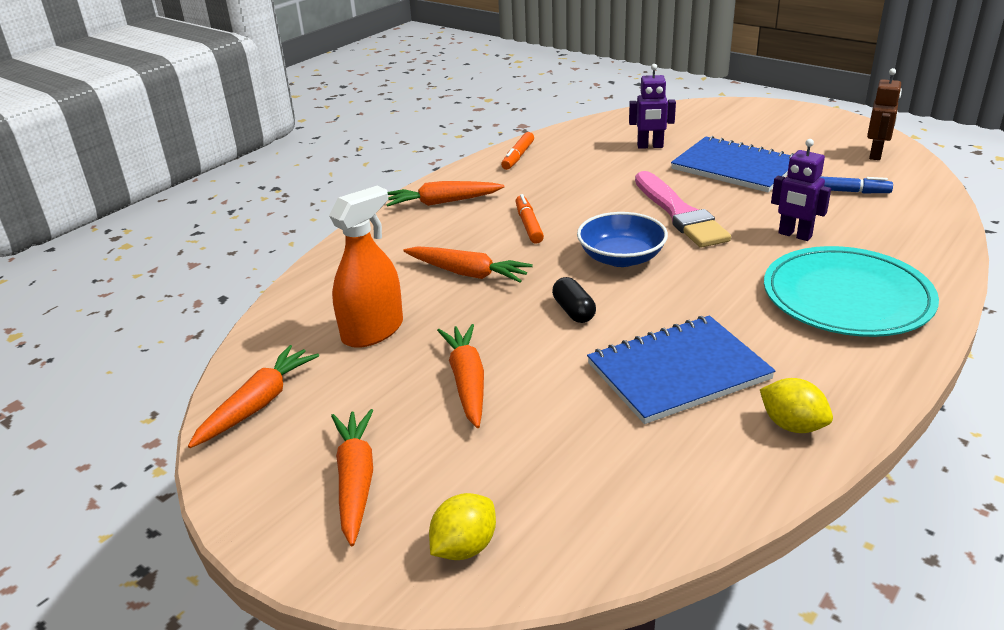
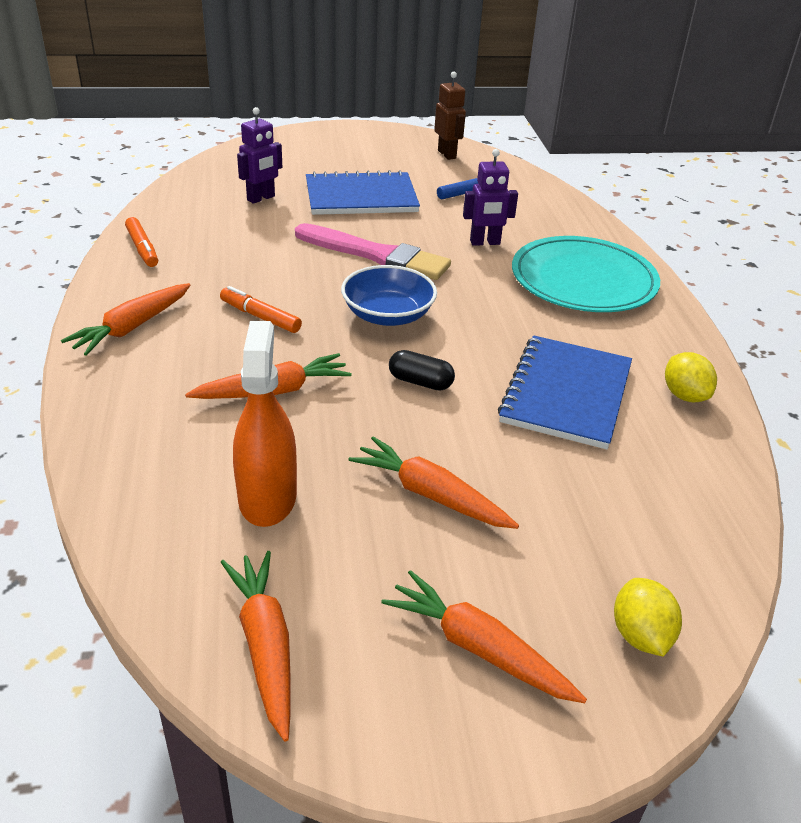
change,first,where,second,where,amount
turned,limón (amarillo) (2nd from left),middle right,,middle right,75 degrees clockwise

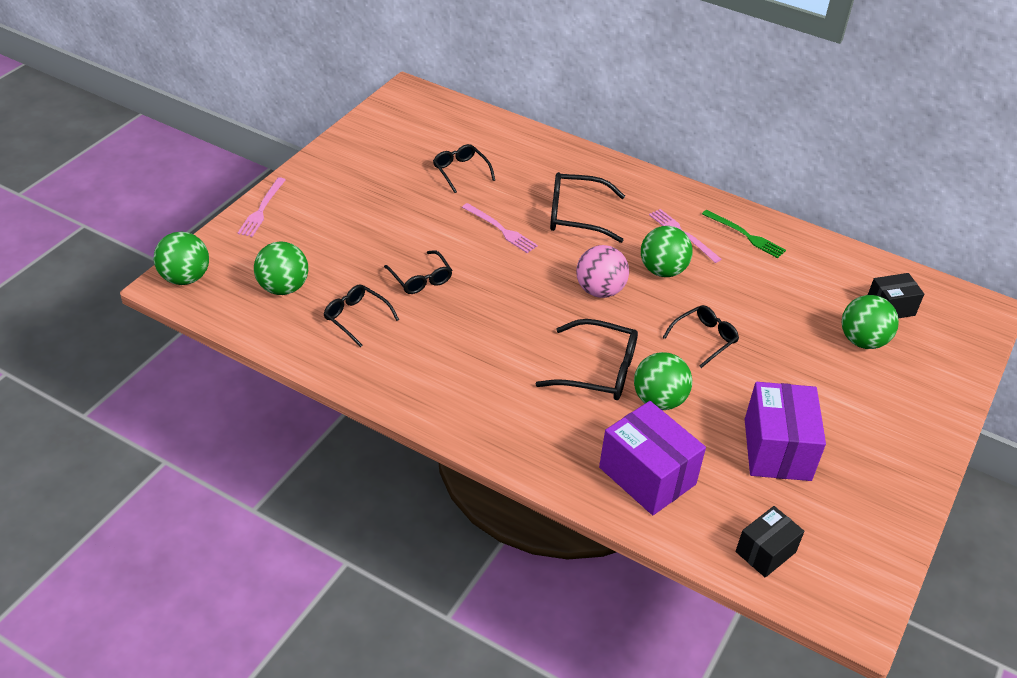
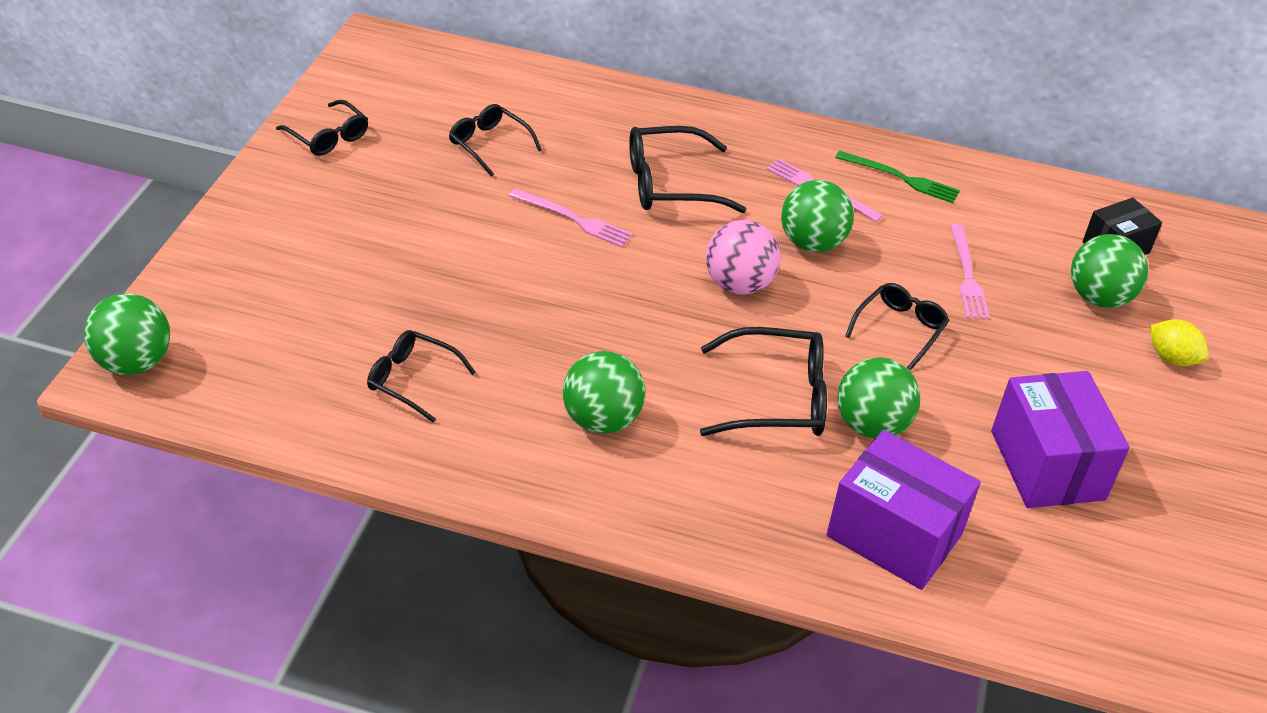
change,first,where,second,where,amount
moved,gafas (negro) (2nd from left in the first image),centre,gafas (negro) (1st from left),top left,
moved,pelota (verde) (2nd from left),middle left,,centre,
moved,tenedor (rosa) (1st from left in the first image),top left,tenedor (rosa) (3rd from left),middle right,
added,,,limón (amarillo),middle right,
removed,caja (negro) (1st from left),bottom right,,,

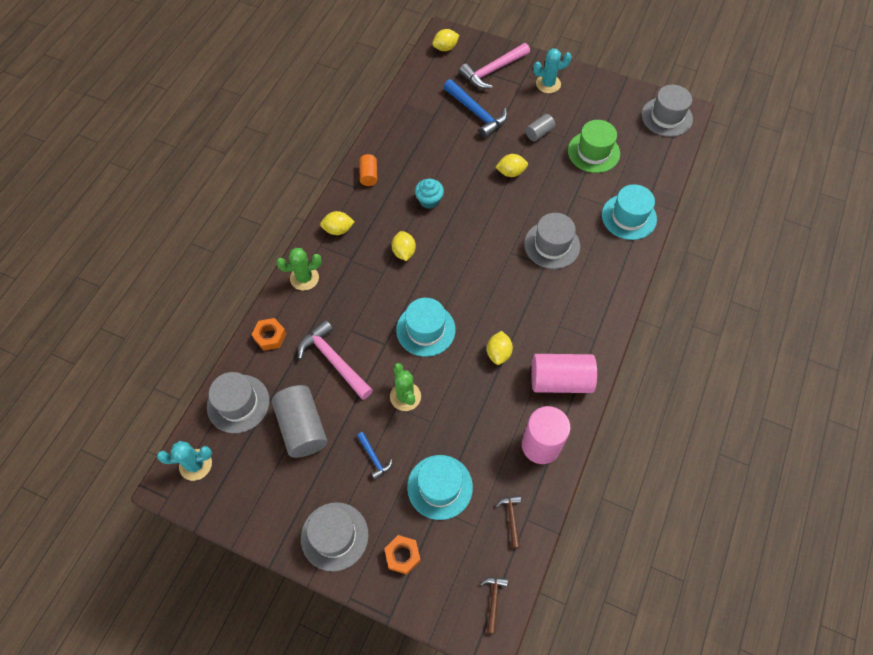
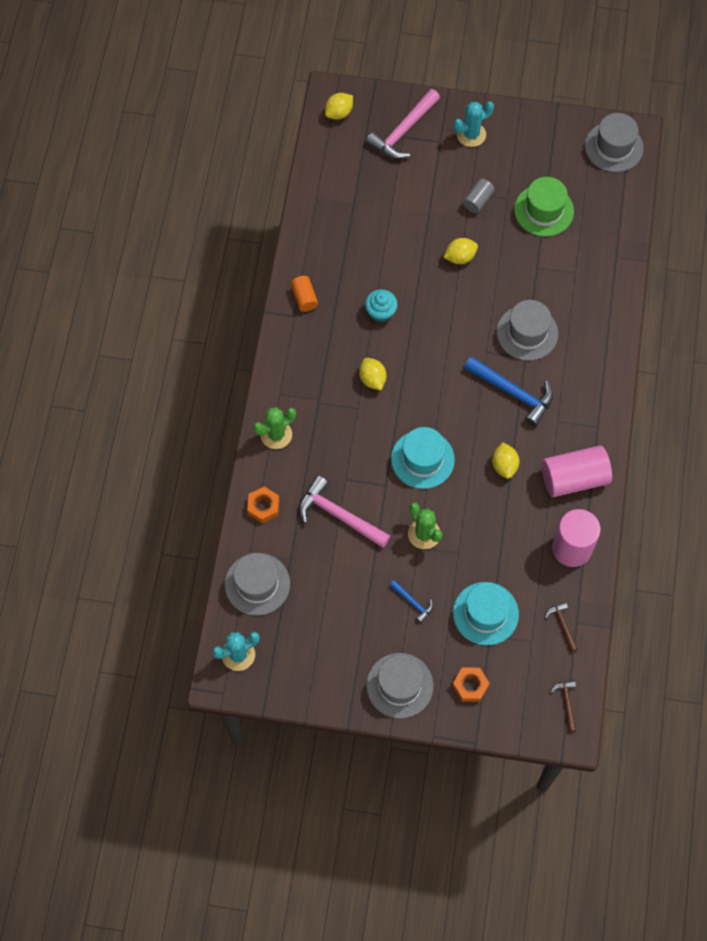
change,first,where,second,where,amount
moved,martillo (azul) (2nd from left),top centre,,middle right,
removed,cilindro (gris) (1st from left),centre,,,
removed,limón (amarillo) (1st from left),centre,,,
removed,sombrero (turquesa) (3rd from left),top right,,,

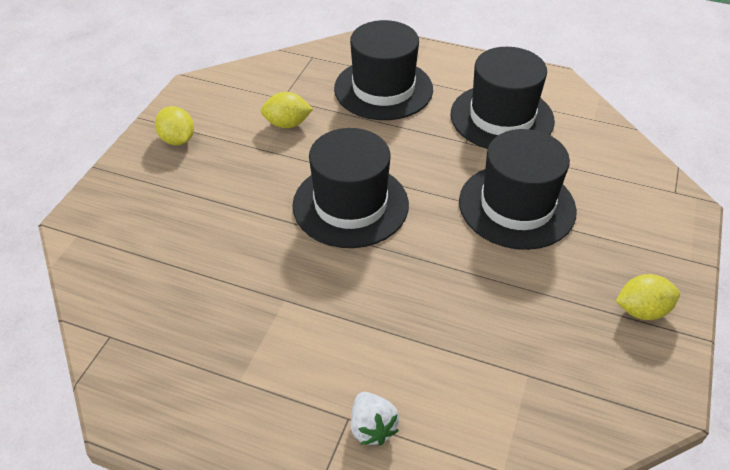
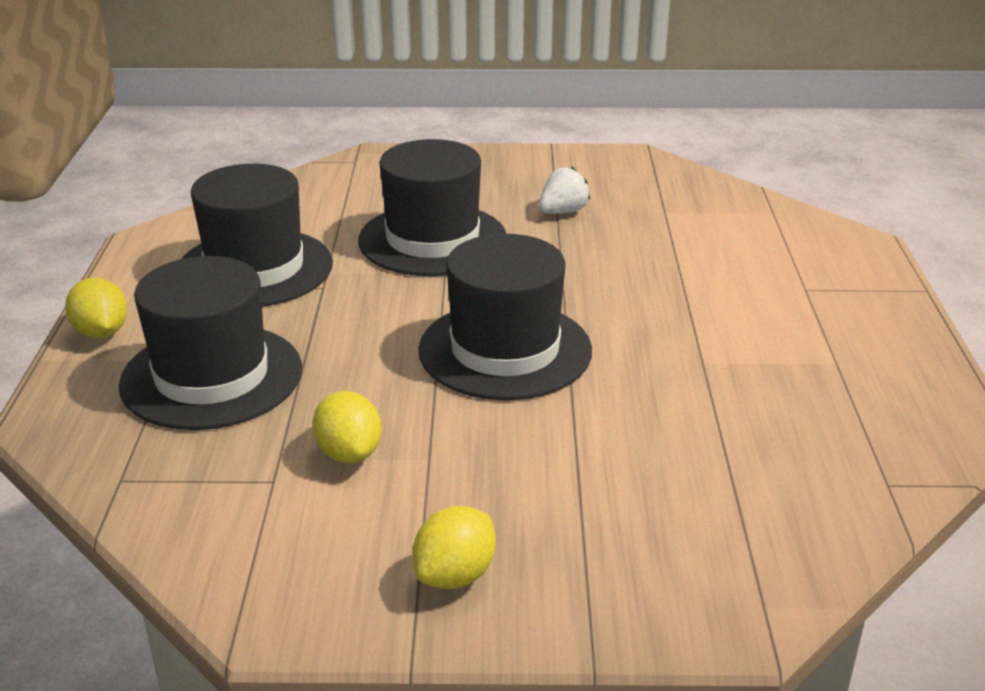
change,first,where,second,where,amount
moved,limón (amarillo) (3rd from left in the first image),middle right,limón (amarillo) (1st from left),middle left,
moved,fresa (blanco),bottom centre,,top centre,

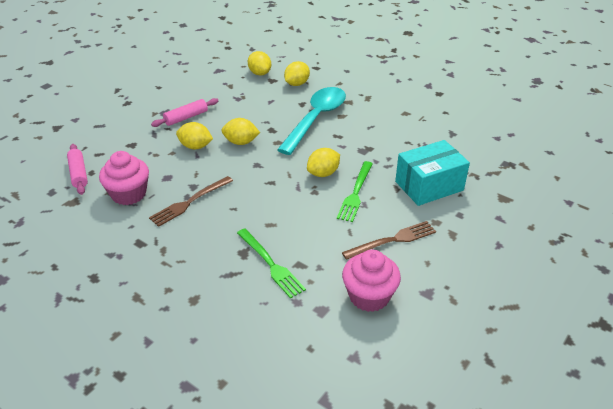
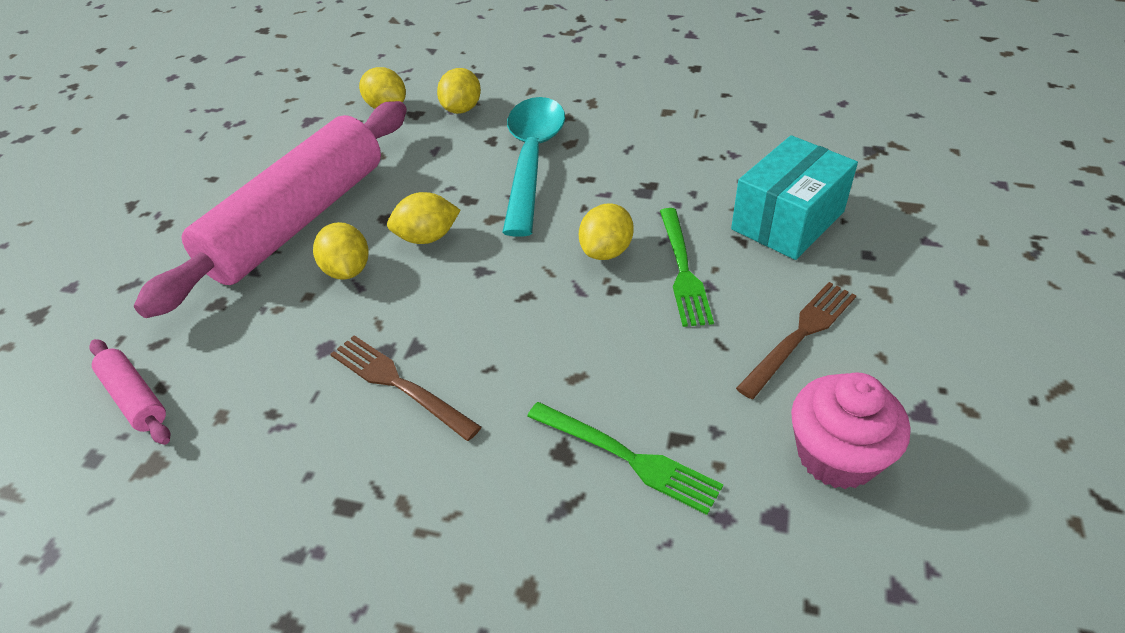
change,first,where,second,where,amount
resized,rodillo (rosa) (2nd from left),top left,,top left,x2.48
turned,limón (amarillo) (1st from left),top left,,middle left,75 degrees clockwise
turned,tenedor (marrón) (1st from left),middle left,,centre,105 degrees clockwise
removed,magdalena (rosa) (1st from left),middle left,,,

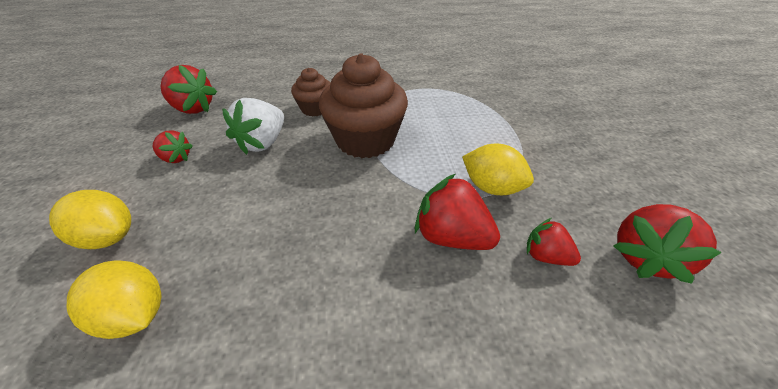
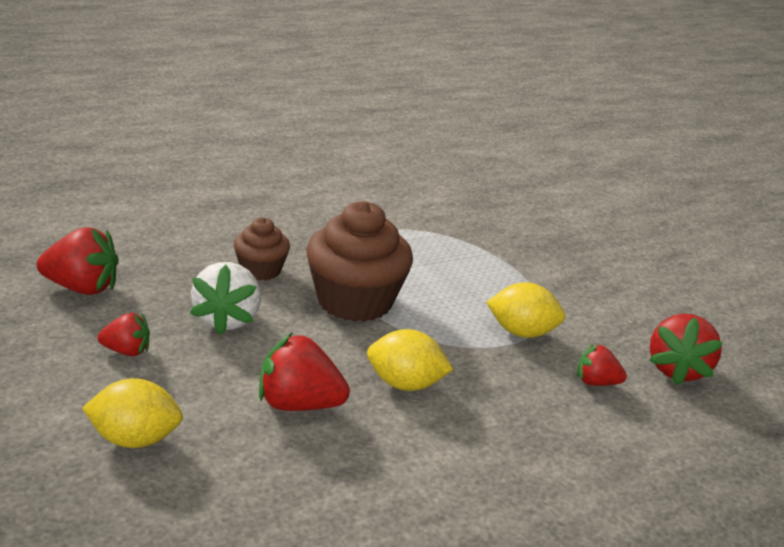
change,first,where,second,where,amount
moved,fresa (rojo) (3rd from left),centre,,bottom centre,
moved,limón (amarillo) (2nd from left),bottom left,,centre,

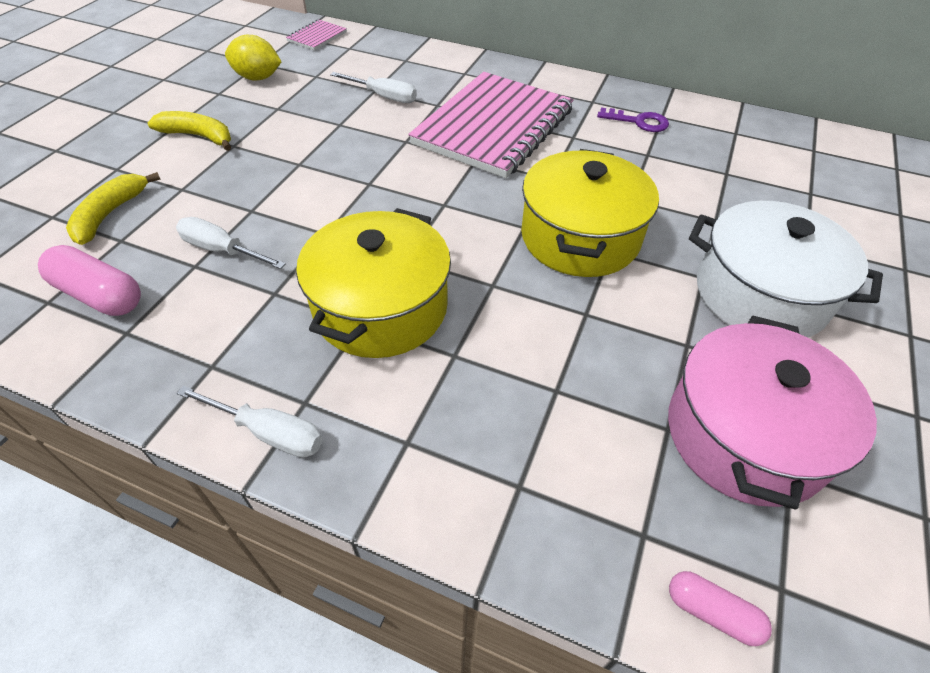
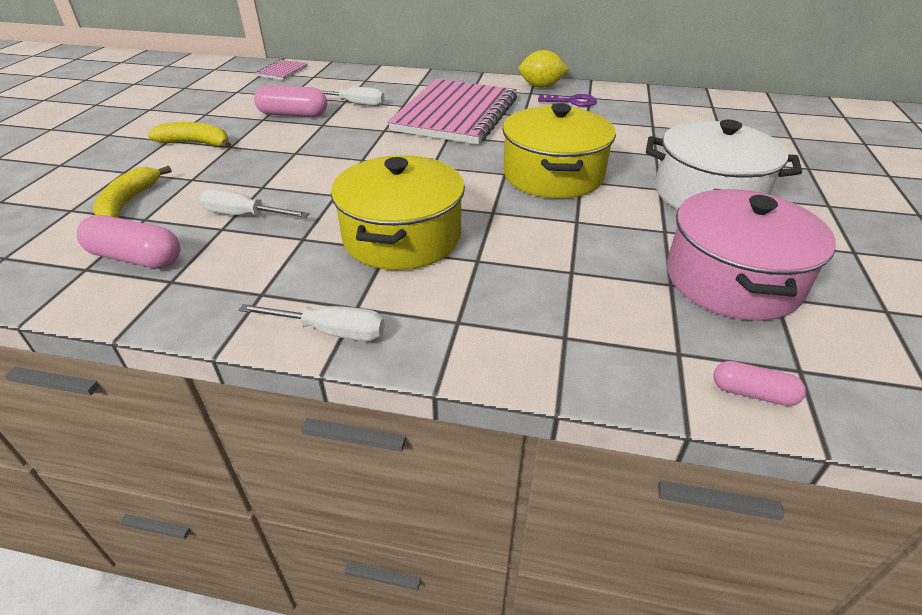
change,first,where,second,where,amount
added,,,cápsula (rosa) (2nd from left),top left,
moved,limón (amarillo),top left,,top centre,

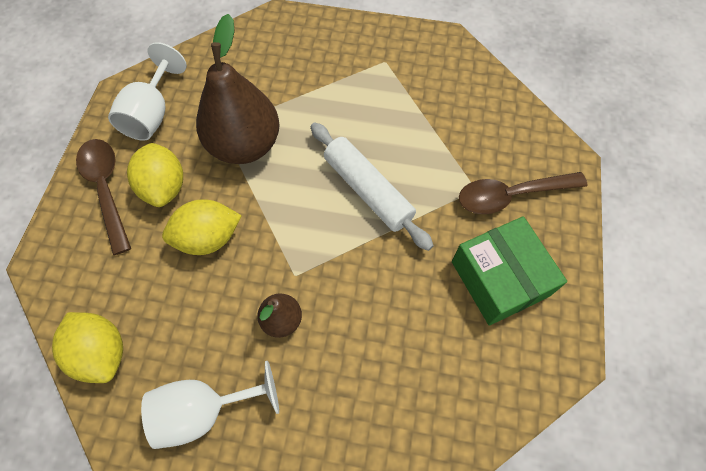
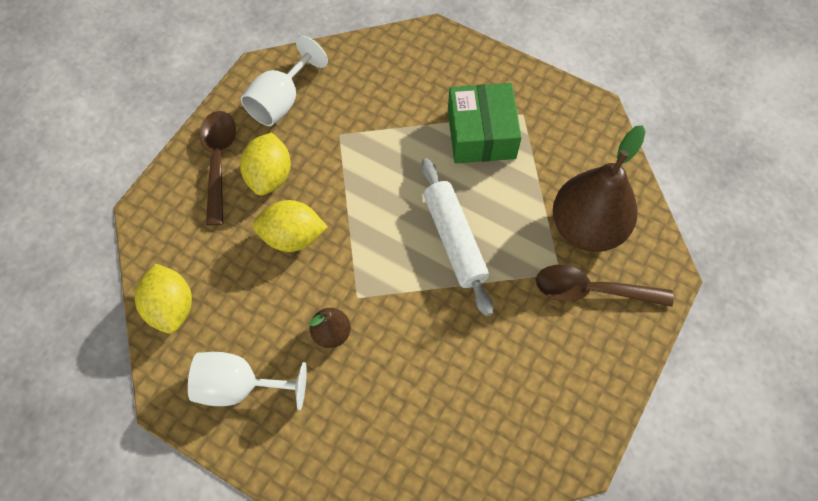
change,first,where,second,where,amount
moved,caja (verde),middle right,,top centre,
moved,pera (marrón) (1st from left in the first image),top centre,pera (marrón) (2nd from left),middle right,

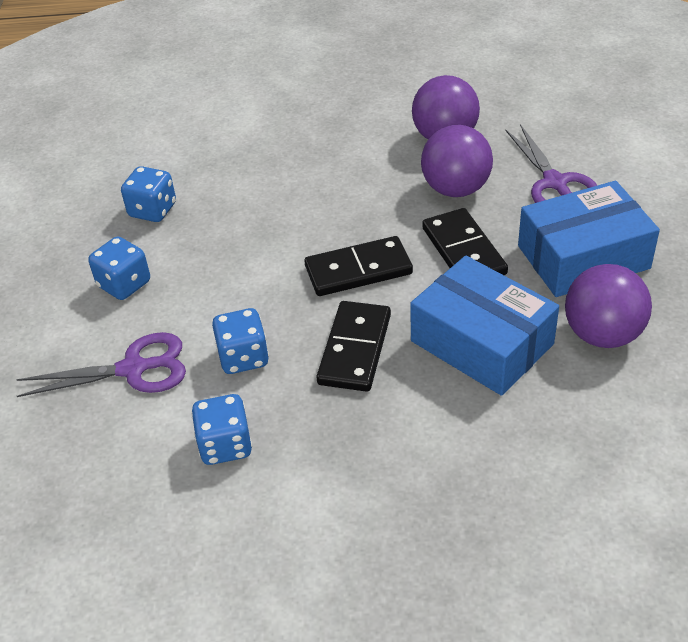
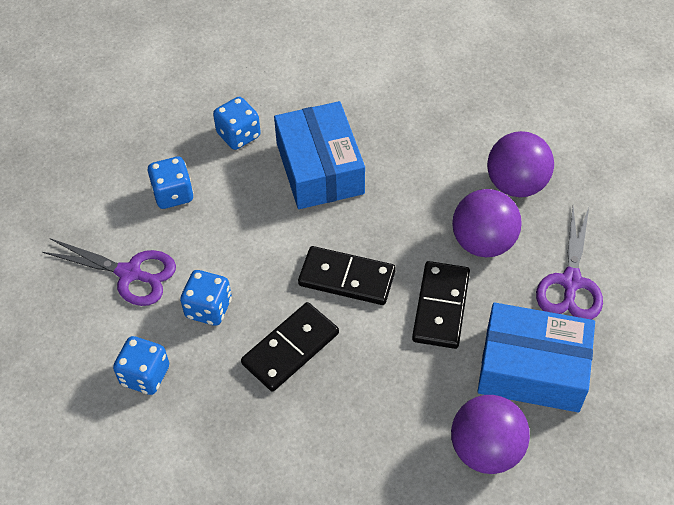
change,first,where,second,where,amount
moved,caja (azul) (1st from left),middle right,,top centre,

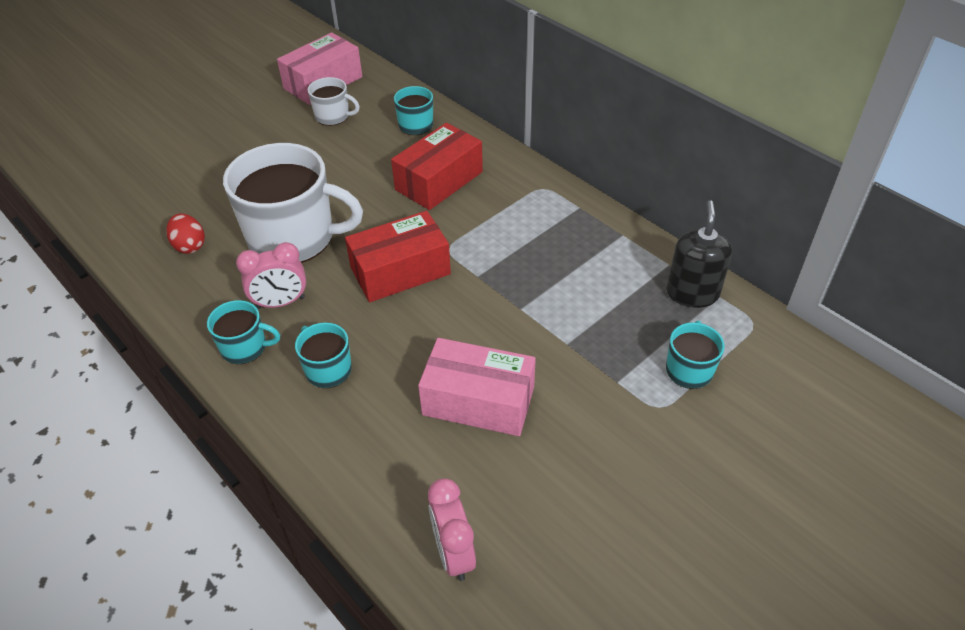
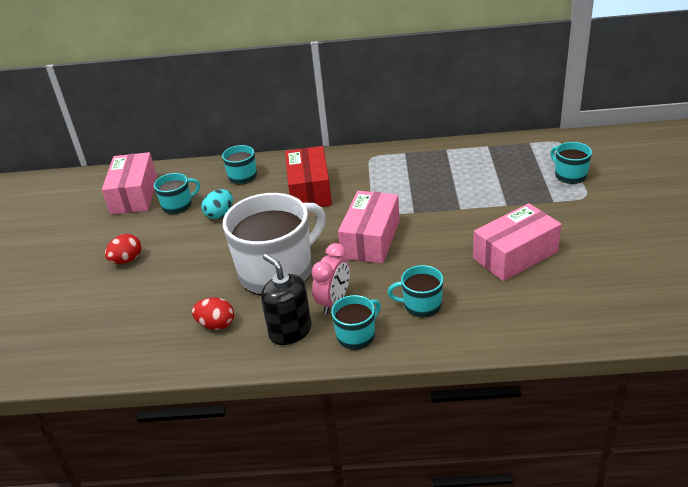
change,first,where,second,where,amount
added,,,huevo (rojo) (1st from left),middle left,
recoloured,taza (blanco) (2nd from left),top centre,taza (turquesa) (1st from left),middle left,
added,,,huevo (turquesa),middle left,
moved,dispensador de jabón (negro),middle right,,centre,
recoloured,caja (rojo) (1st from left),centre,caja (rosa) (2nd from left),centre,
removed,despertador (rosa) (2nd from left),bottom centre,,,

